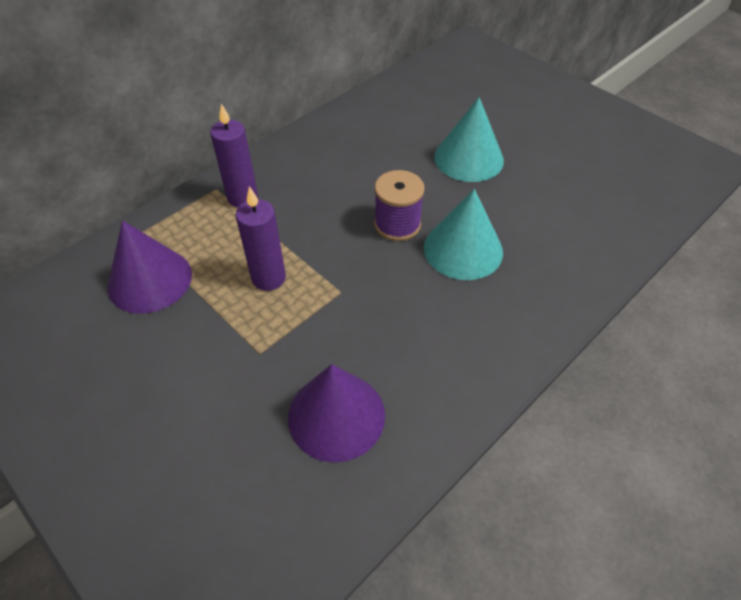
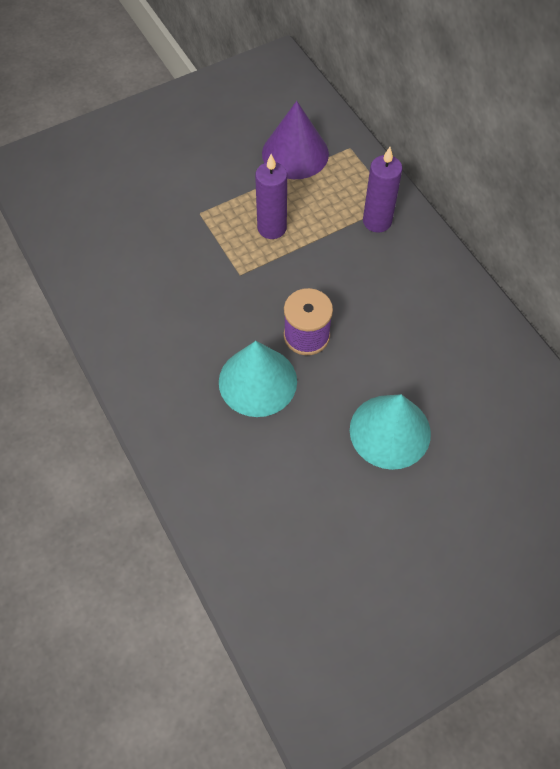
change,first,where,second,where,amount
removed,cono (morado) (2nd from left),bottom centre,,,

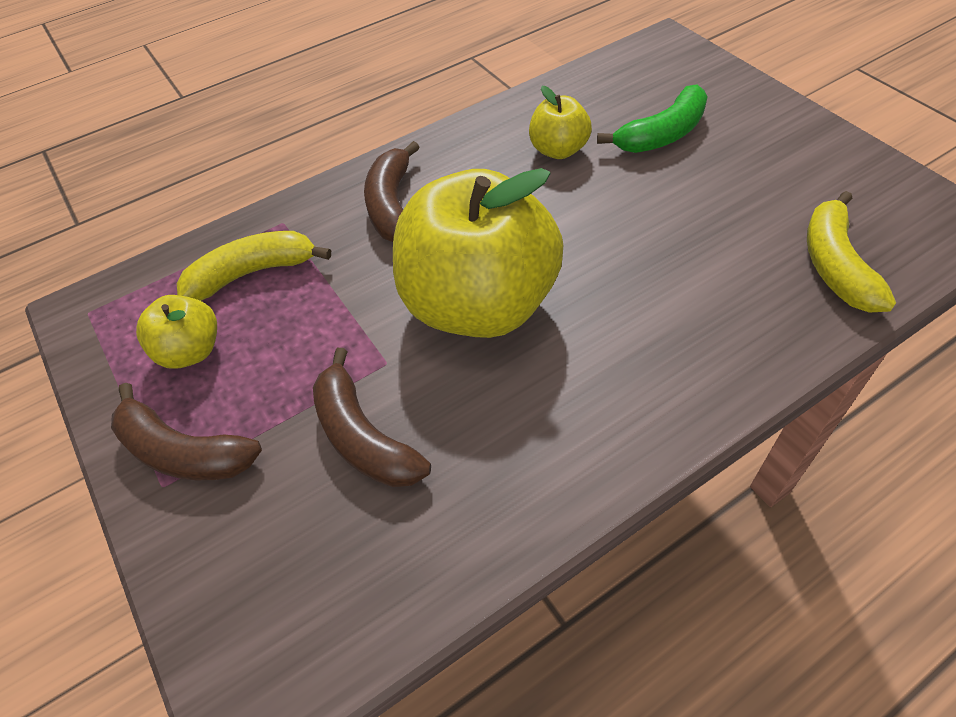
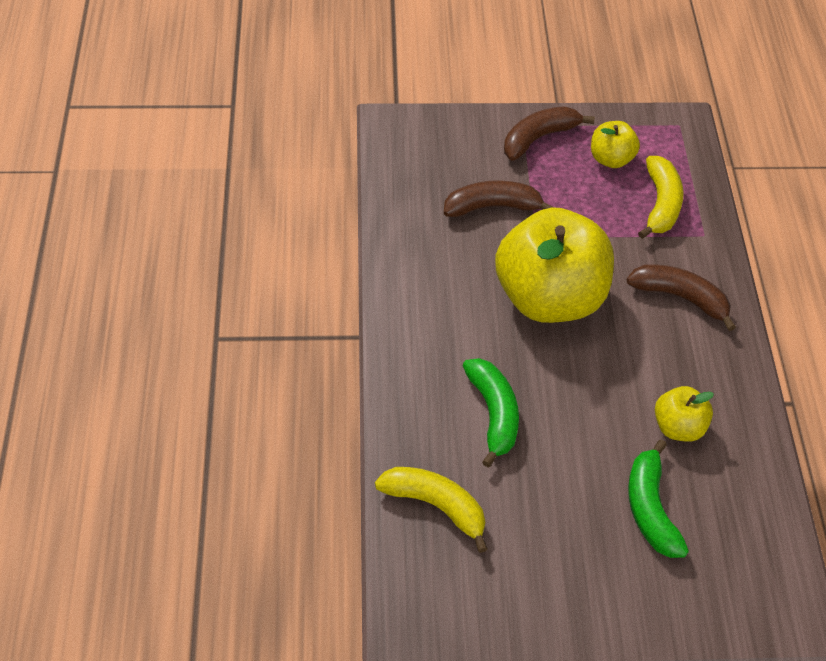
change,first,where,second,where,amount
added,,,plátano (verde) (1st from left),centre,

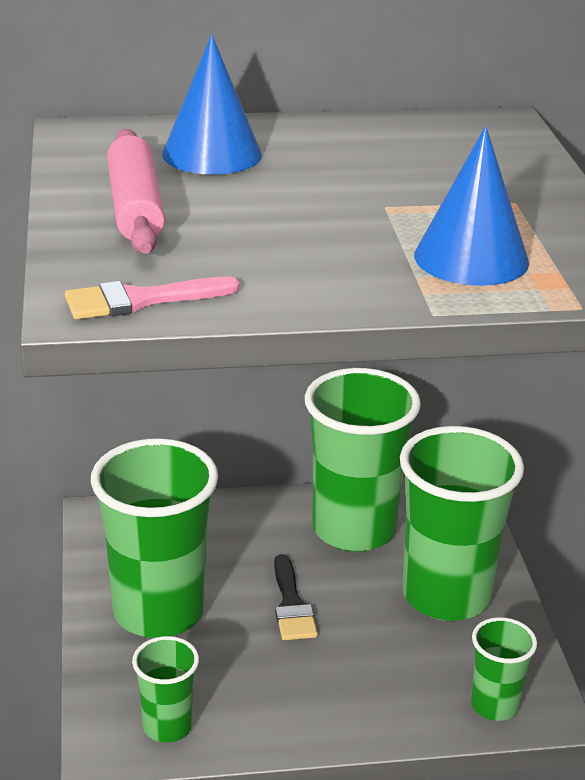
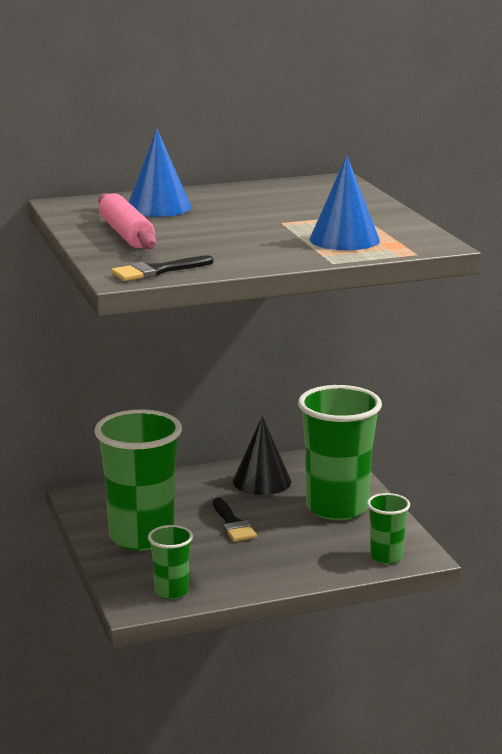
change,first,where,second,where,amount
recoloured,pincel (rosa),middle left,pincel (negro) (1st from left),middle left,
replaced,vaso (verde) (3rd from left),centre,cono (negro),centre,

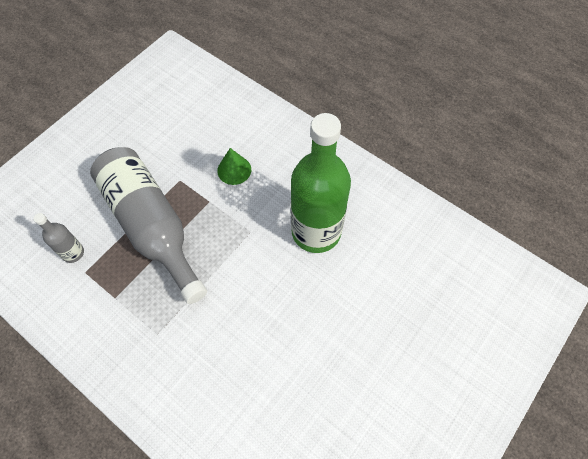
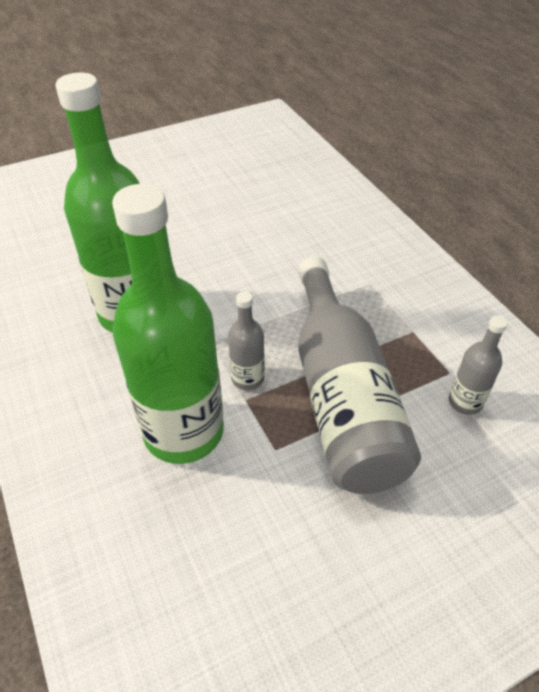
change,first,where,second,where,amount
replaced,cono (verde),centre,botella (verde) (2nd from left),middle left,
added,,,botella (gris) (1st from left),centre,

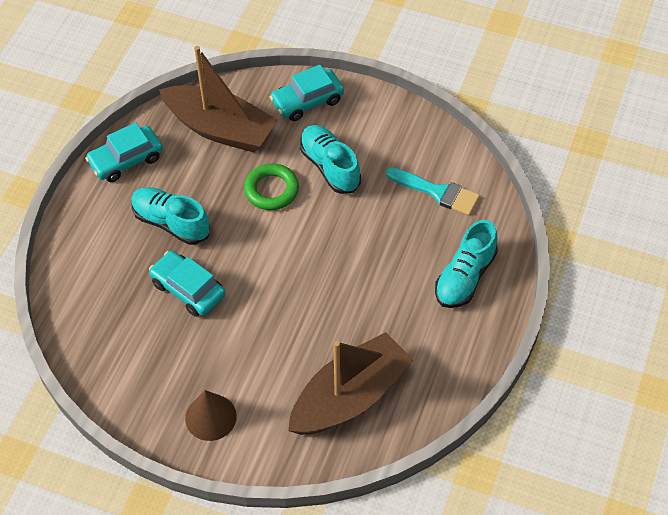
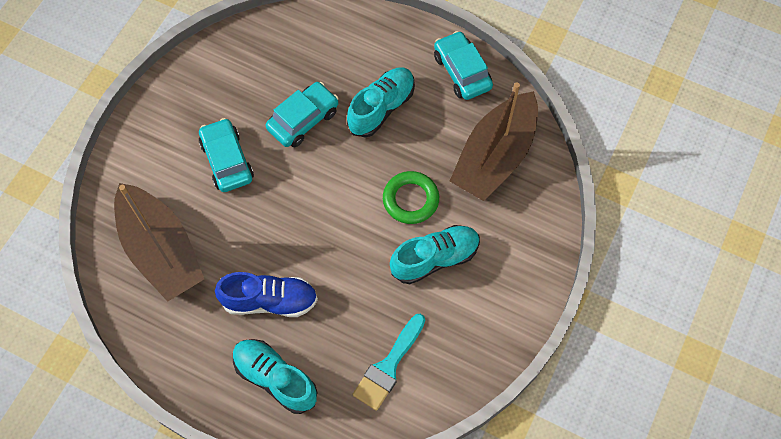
change,first,where,second,where,amount
moved,coche (turquesa) (3rd from left in the first image),top centre,coche (turquesa) (1st from left),middle left,
added,,,zapato (azul),bottom centre,
removed,cono (marrón),bottom left,,,

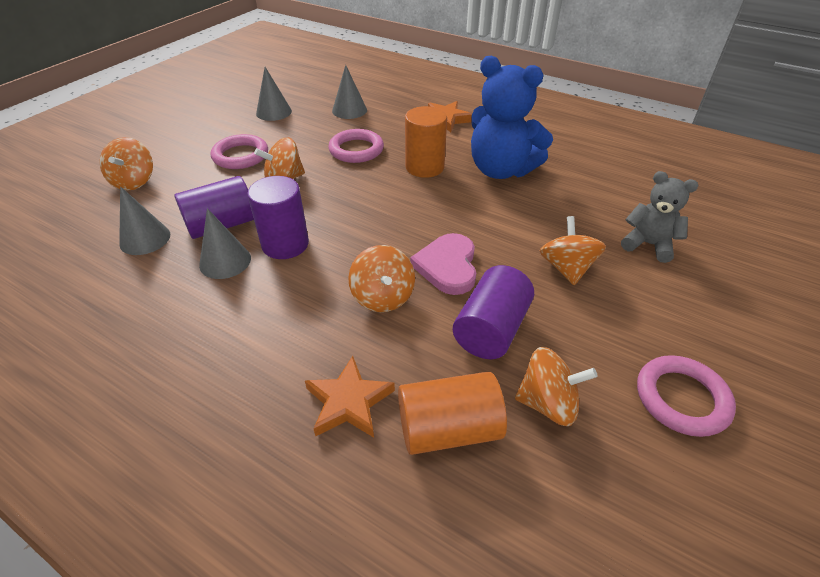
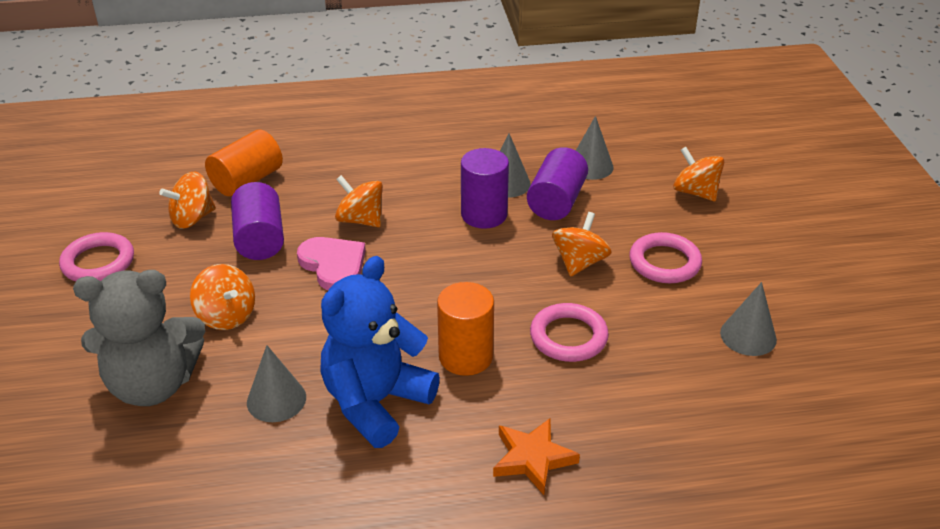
change,first,where,second,where,amount
resized,osito (gris),middle right,,middle left,x1.73
moved,cono (gris) (4th from left in the first image),top centre,cono (gris) (1st from left),bottom left,
turned,osito (azul),top centre,,centre,45 degrees counterclockwise
removed,estrella (naranja) (1st from left),bottom centre,,,

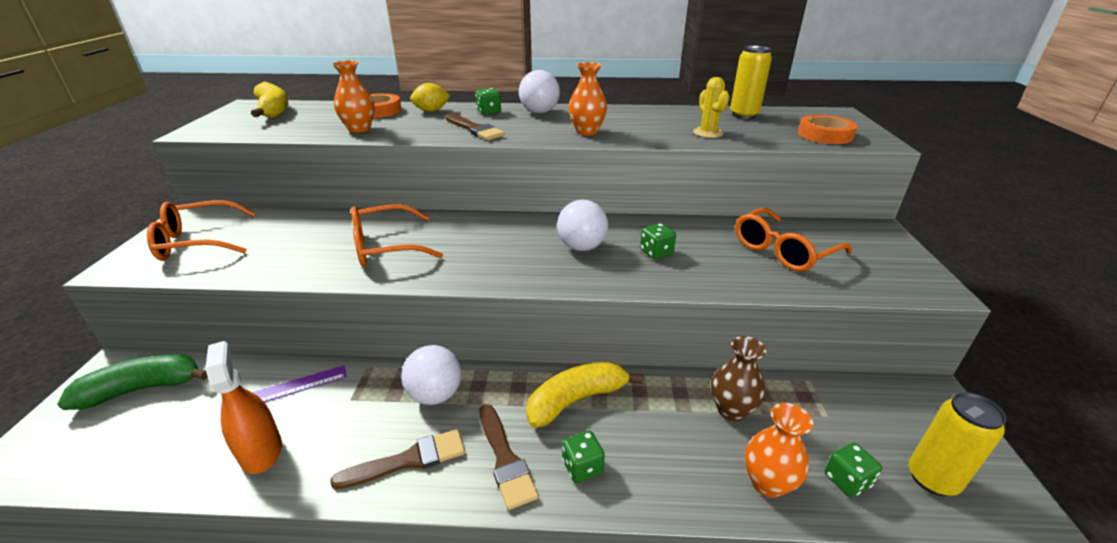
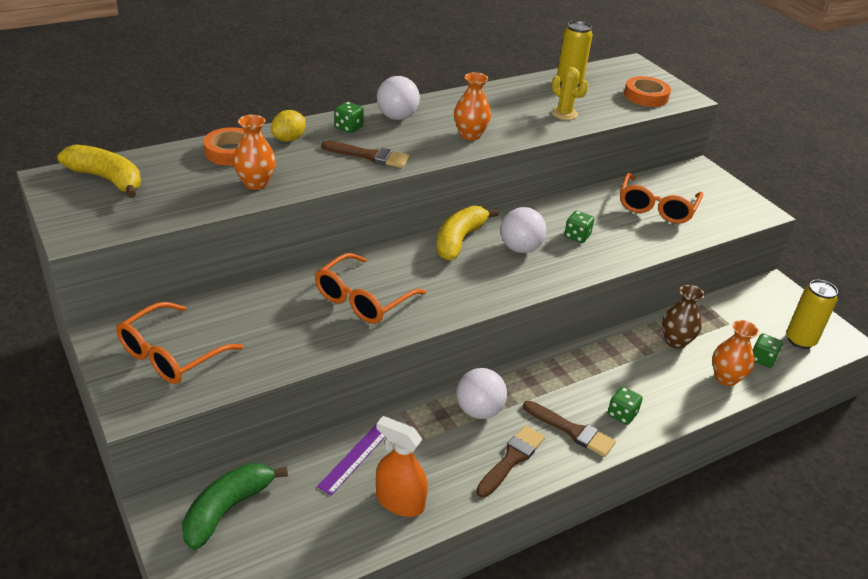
change,first,where,second,where,amount
moved,plátano (amarillo) (2nd from left),bottom centre,,centre,

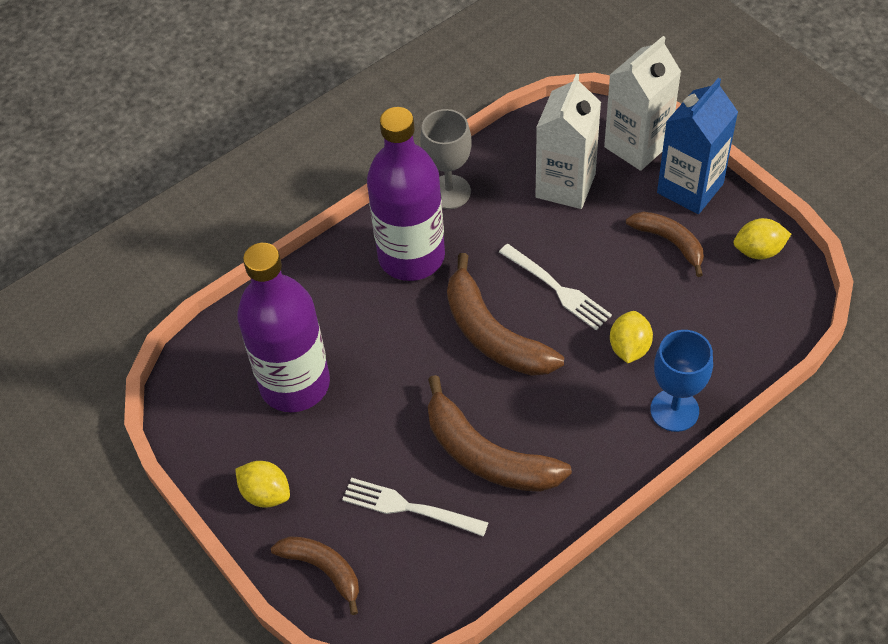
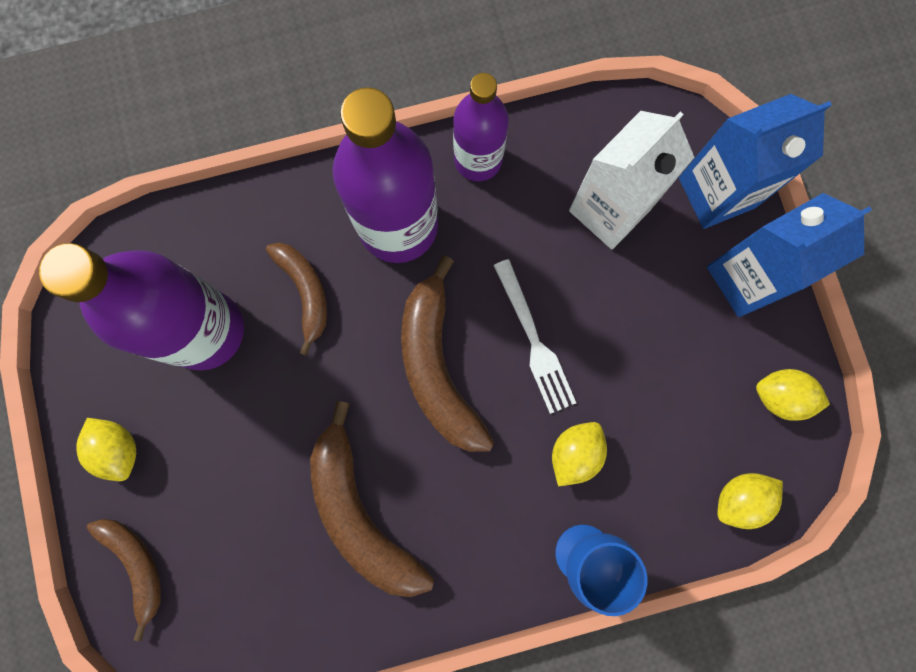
change,first,where,second,where,amount
moved,plátano (marrón) (4th from left in the first image),middle right,plátano (marrón) (2nd from left),middle left,
replaced,copa (gris),top centre,botella (morado) (3rd from left),top centre,
recoloured,cartón de leche (blanco) (2nd from left),top right,cartón de leche (azul) (1st from left),top right,
added,,,limón (amarillo) (3rd from left),bottom right,
removed,tenedor (blanco) (1st from left),bottom centre,,,

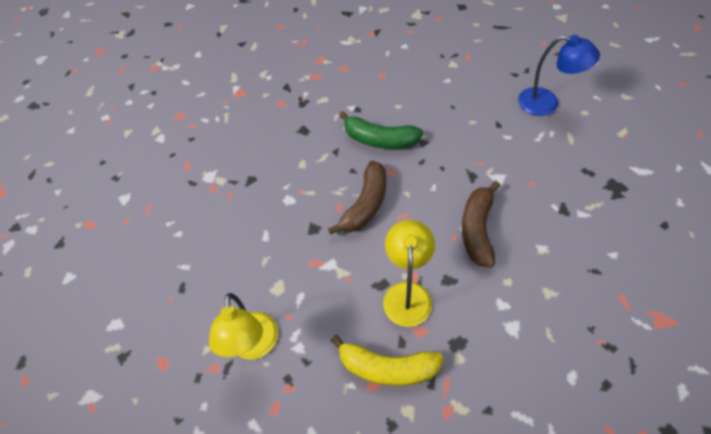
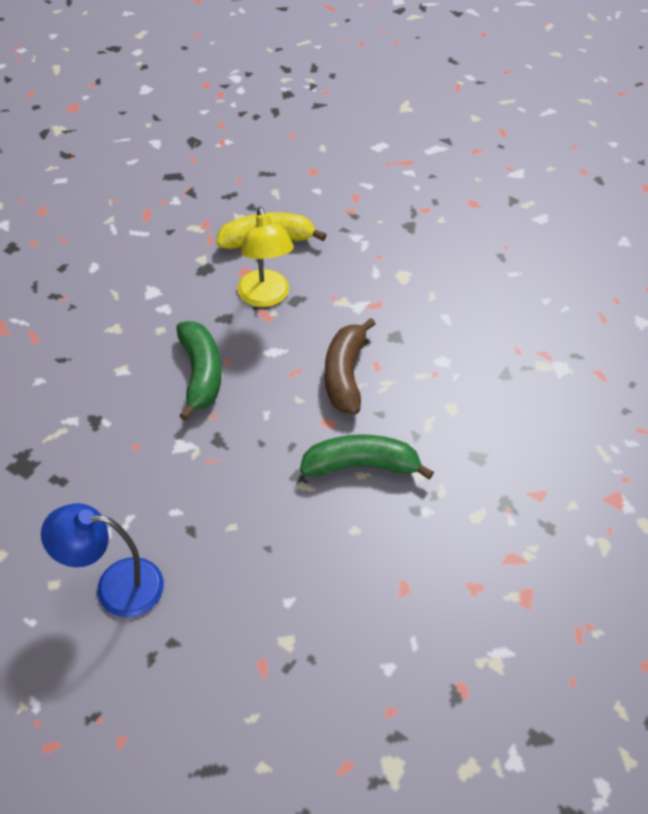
change,first,where,second,where,amount
recoloured,plátano (marrón) (2nd from left),middle right,plátano (verde) (1st from left),middle left,
removed,lámpara (amarillo) (1st from left),bottom centre,,,

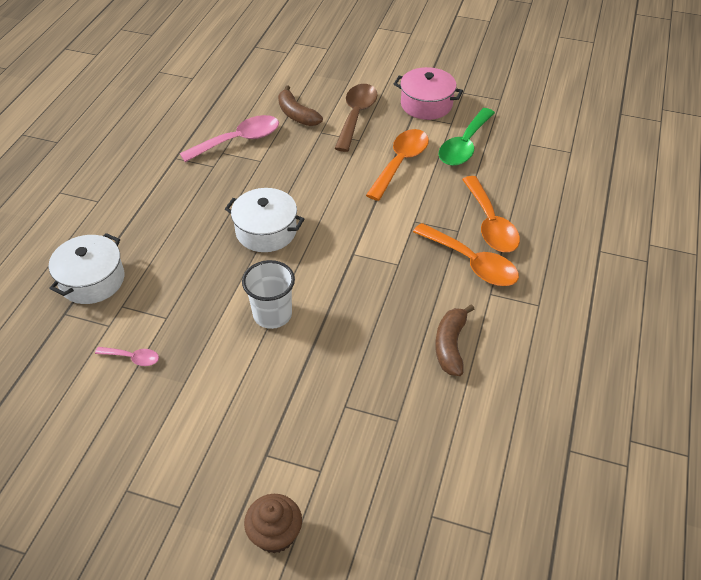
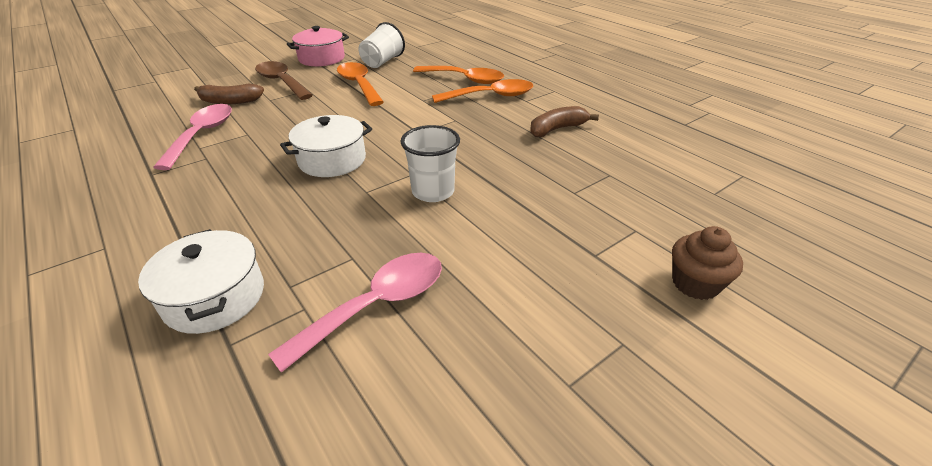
change,first,where,second,where,amount
resized,cuchara (rosa) (1st from left in the first image),middle left,cuchara (rosa) (2nd from left),bottom centre,x2.01
replaced,cuchara (verde),top centre,vaso (blanco) (1st from left),top centre,
turned,plátano (marrón) (2nd from left),centre,,top centre,105 degrees clockwise

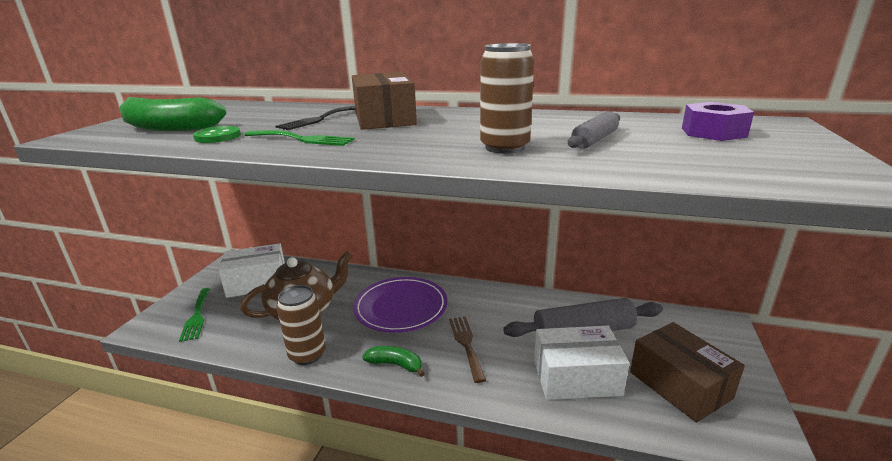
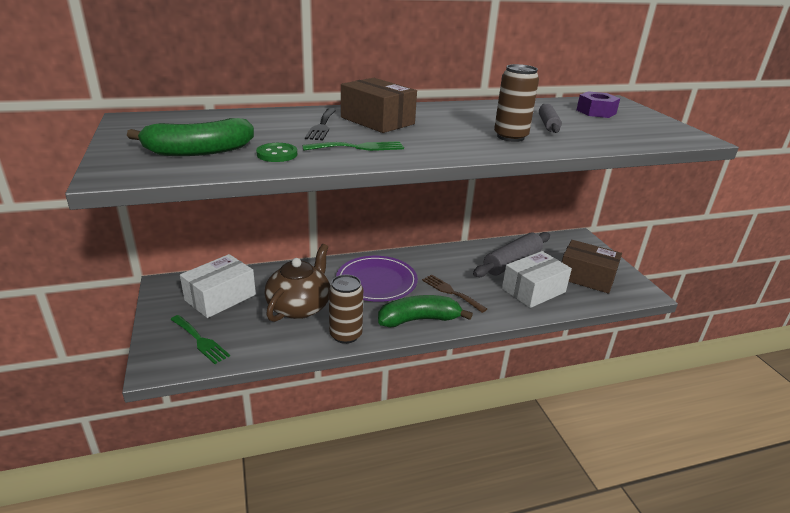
change,first,where,second,where,amount
resized,plátano (verde) (2nd from left),bottom centre,,centre,x1.72

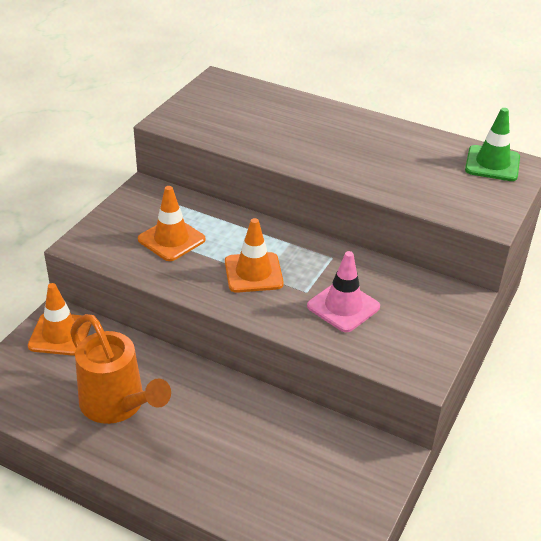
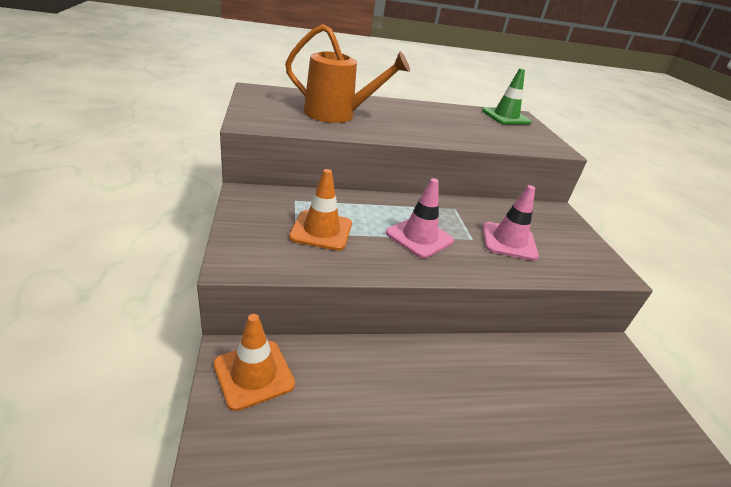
change,first,where,second,where,amount
moved,regadera (naranja),bottom left,,top centre,
recoloured,cono de tráfico (naranja) (3rd from left),centre,cono de tráfico (rosa) (1st from left),centre,

